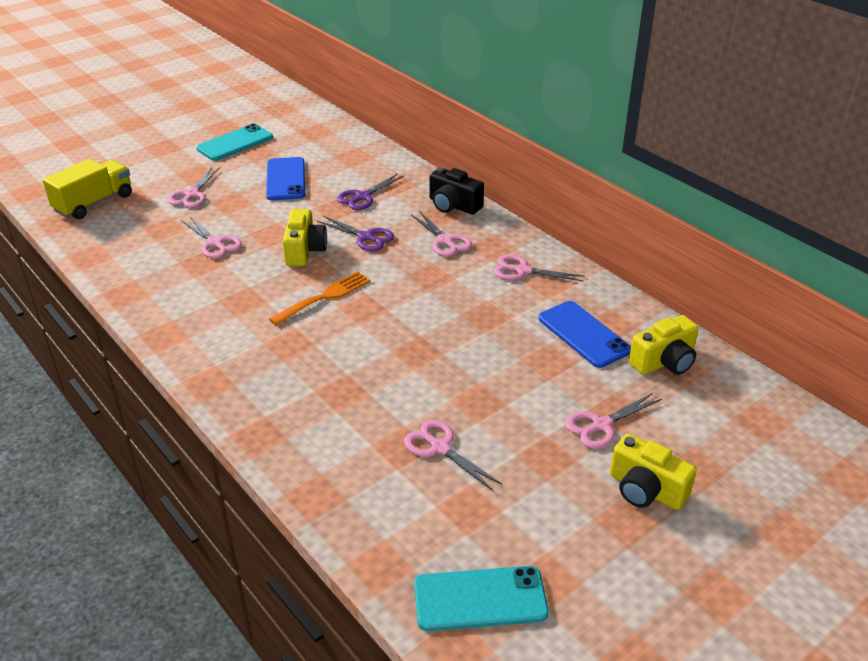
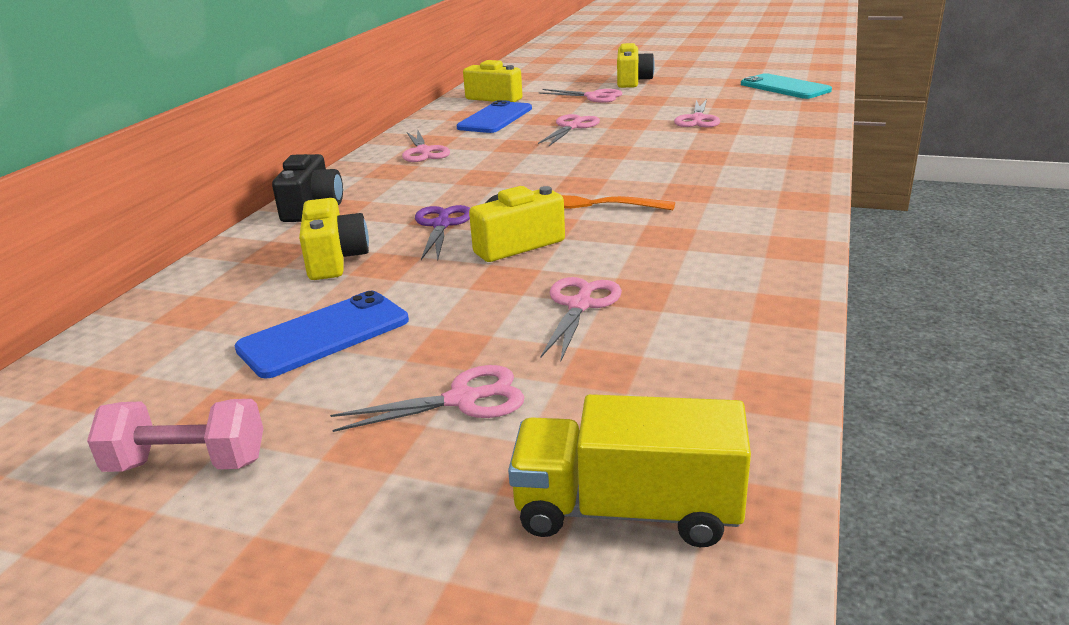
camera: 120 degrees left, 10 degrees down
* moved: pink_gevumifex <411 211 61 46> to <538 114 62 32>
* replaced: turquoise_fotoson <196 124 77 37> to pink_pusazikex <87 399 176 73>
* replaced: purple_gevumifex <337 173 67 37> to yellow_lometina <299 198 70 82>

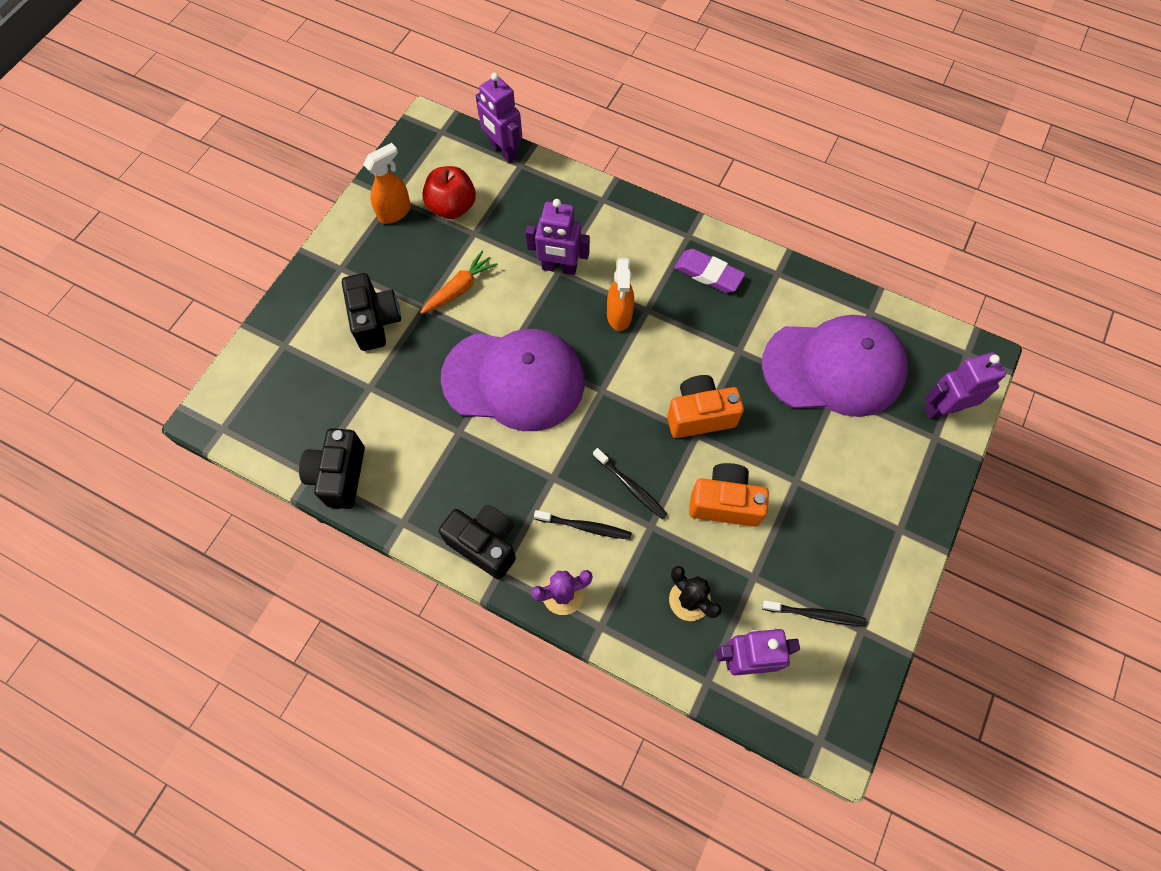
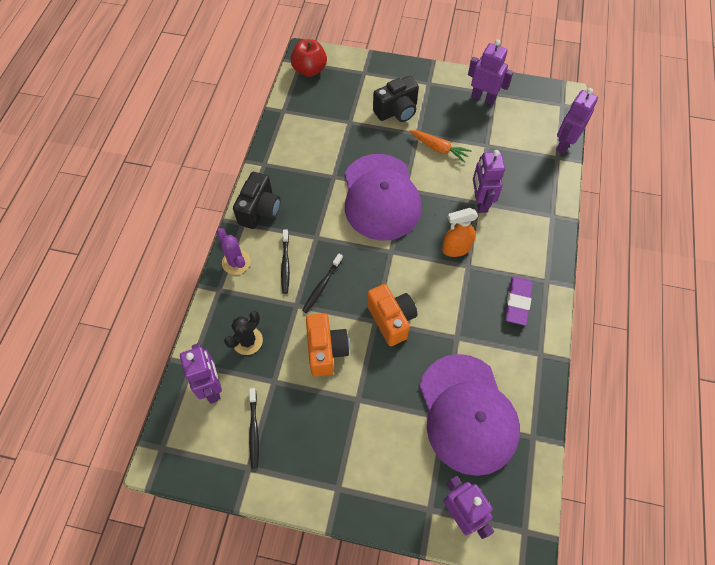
camera: 75 degrees right, 5 degrees down
* removed: black_lometina <299 428 66 81>
* moved: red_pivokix <422 166 54 53> to <290 39 37 38>
* replaced: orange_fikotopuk <363 143 48 81> to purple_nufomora <468 40 45 65>

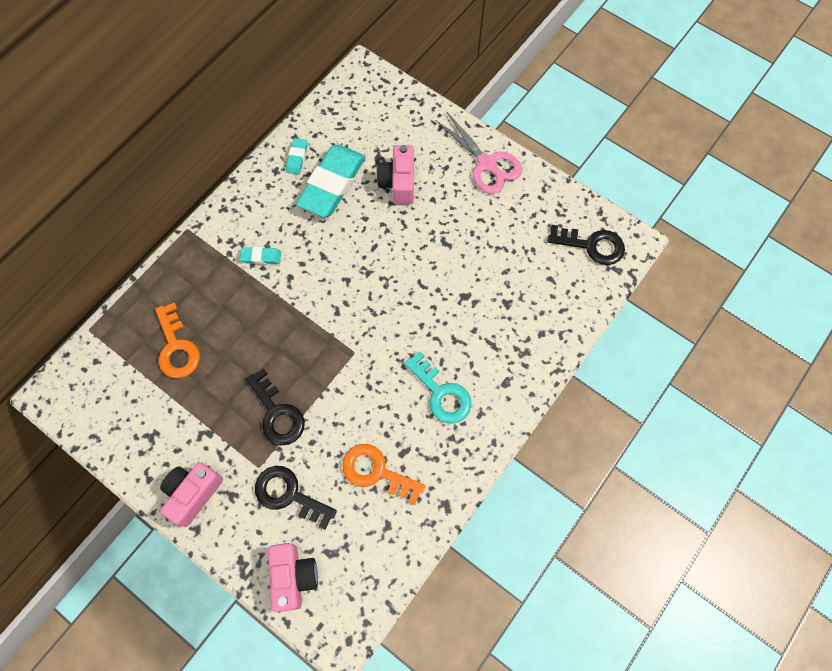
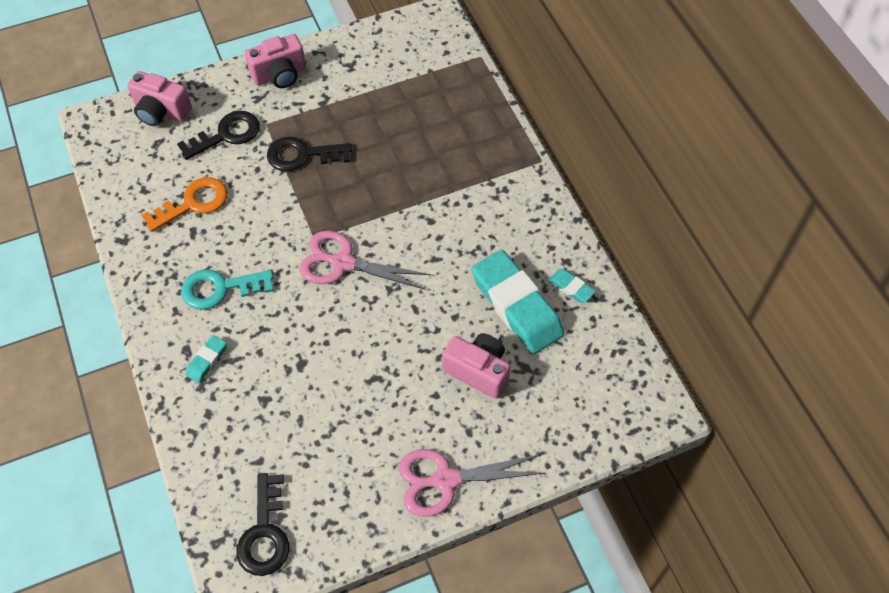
camera: 120 degrees right, 10 degrees down
* removed: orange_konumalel <155 303 45 75>
* added: pink_gevumifex <299 231 132 59>
* moved: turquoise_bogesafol <240 247 41 17> to <185 335 42 48>
* turned: pink_lometina <160 462 63 65> = <245 34 61 54> 90 degrees clockwise
* turned: black_konumalel <547 225 78 40> = <236 473 53 103> 45 degrees counterclockwise

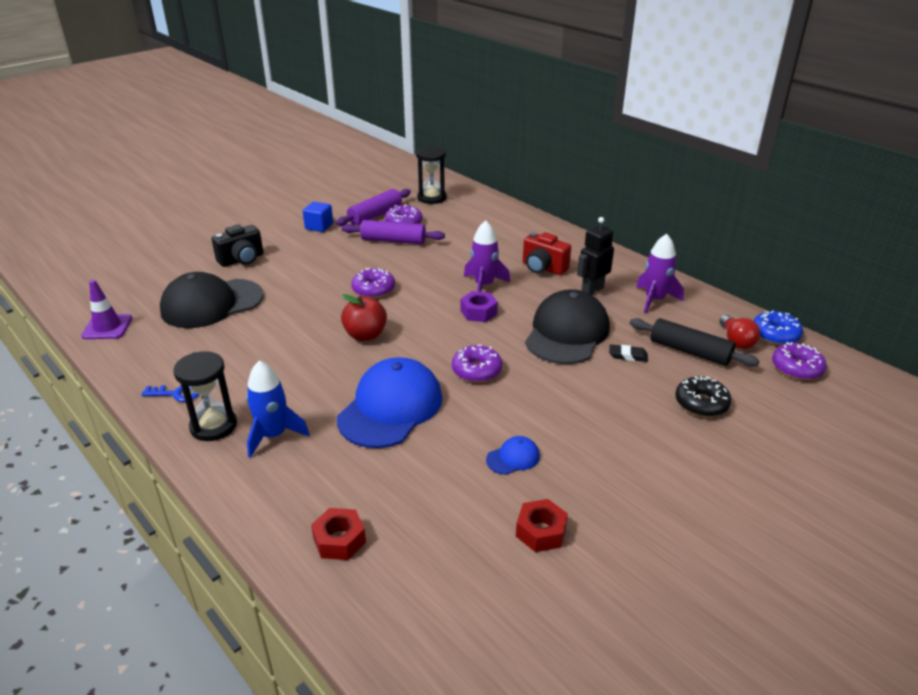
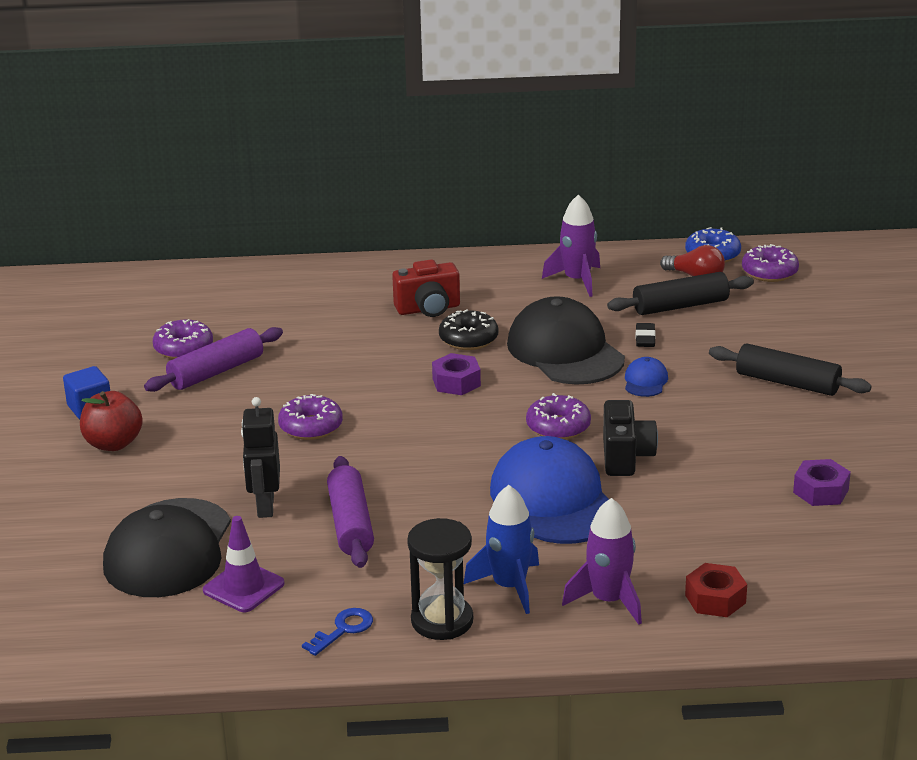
camera: 50 degrees left, 5 degrees down
* removed: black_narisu <416 146 31 58>
* added: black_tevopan <709 343 163 53>
* moved: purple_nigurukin <81 280 51 59> to <203 516 81 96>
* moved: black_lometina <211 224 52 43> to <603 400 55 76>
* moved: purple_tevopan <336 189 75 37> to <327 456 47 112>
* moved: red_pivokix <341 294 46 47> to <80 391 63 60>
* moved: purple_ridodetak <464 220 46 72> to <562 498 80 127>
* moved: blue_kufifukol <486 436 54 39> to <625 357 43 40>
* moved: black_nufomora <577 217 37 78> to <241 397 39 121>
* moved: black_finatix <675 376 56 41> to <439 310 59 40>
* recoloured: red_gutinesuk <516 499 52 53> to purple_gutinesuk <793 459 58 47>
* turned: black_bogesafol <609 344 39 18> = <636 323 20 24> 45 degrees counterclockwise

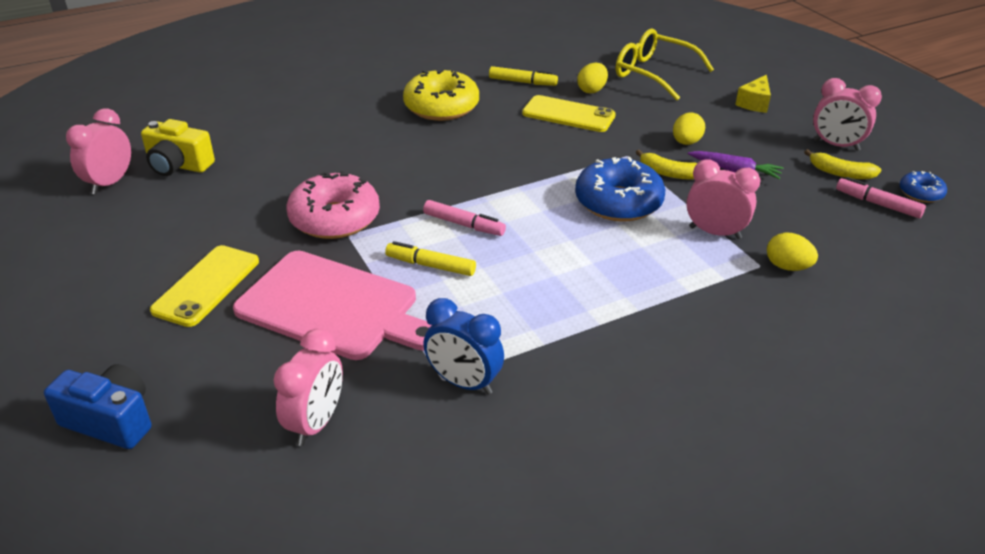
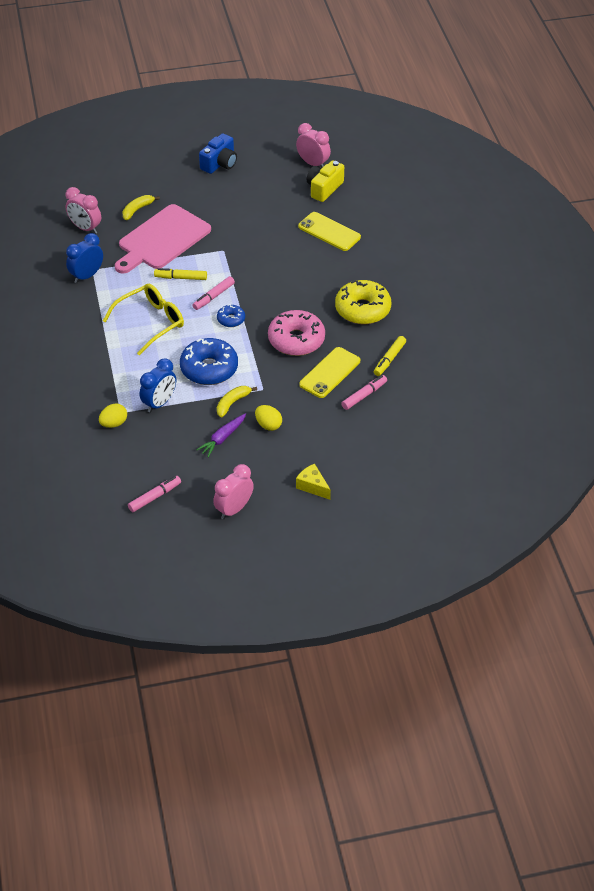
camera: 105 degrees right, 10 degrees up
* moved: blue_lometina <44 364 108 85> to <199 133 38 41>
* moved: yellow_fotoson <150 245 109 82> to <298 212 63 39>
* moved: pink_finatix <287 171 93 68> to <268 310 57 46>
* moved: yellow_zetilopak <616 29 98 72> to <103 284 81 71>
* moved: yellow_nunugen <804 149 77 30> to <122 195 38 25>
* moved: blue_finatix <899 171 48 32> to <217 304 28 23>
* replaced: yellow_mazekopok <577 63 31 30> to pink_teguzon <341 375 46 35>
* recoloured: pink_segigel <686 159 74 80> to blue_segigel <140 358 36 55>
* turned: yellow_teguzon <385 241 91 35> = <154 268 53 12> 120 degrees counterclockwise

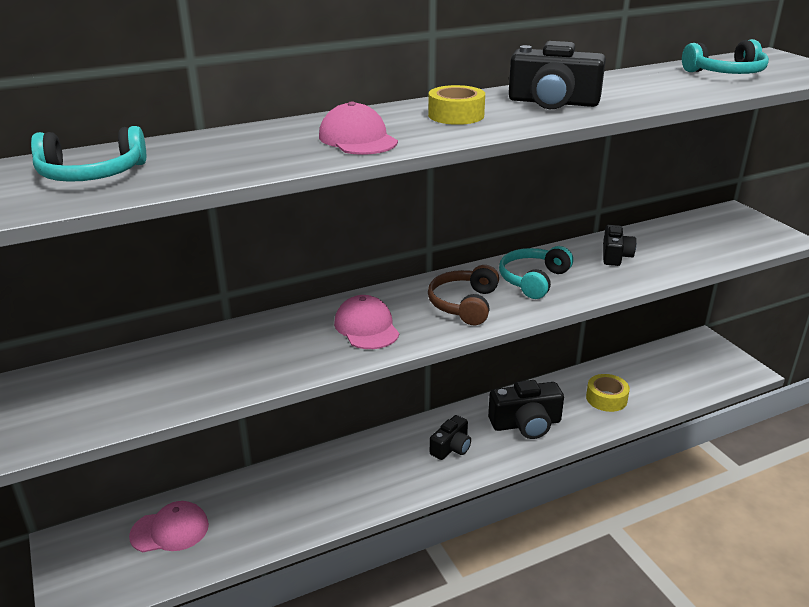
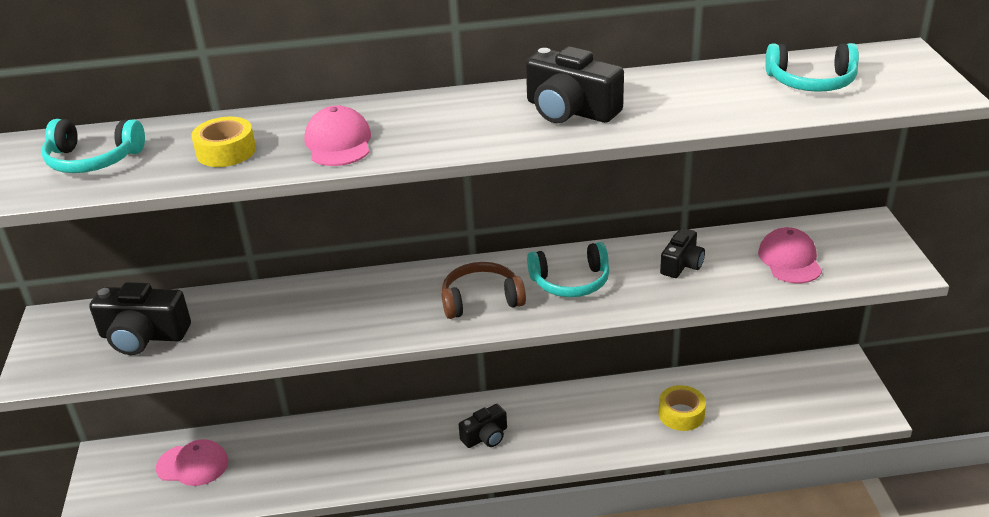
camera: 20 degrees right, 5 degrees up
* moved: pink_kufifukol <334 295 65 54> to <758 227 64 56>
* moved: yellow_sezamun <428 85 57 40> to <191 117 65 50>
* moved: black_lometina <488 380 76 59> to <89 282 102 73>
* turned: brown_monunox <428 265 71 60> = <442 262 84 57> 45 degrees clockwise
* turned: turquoise_monunox <499 246 74 53> = <527 242 83 55> 150 degrees counterclockwise

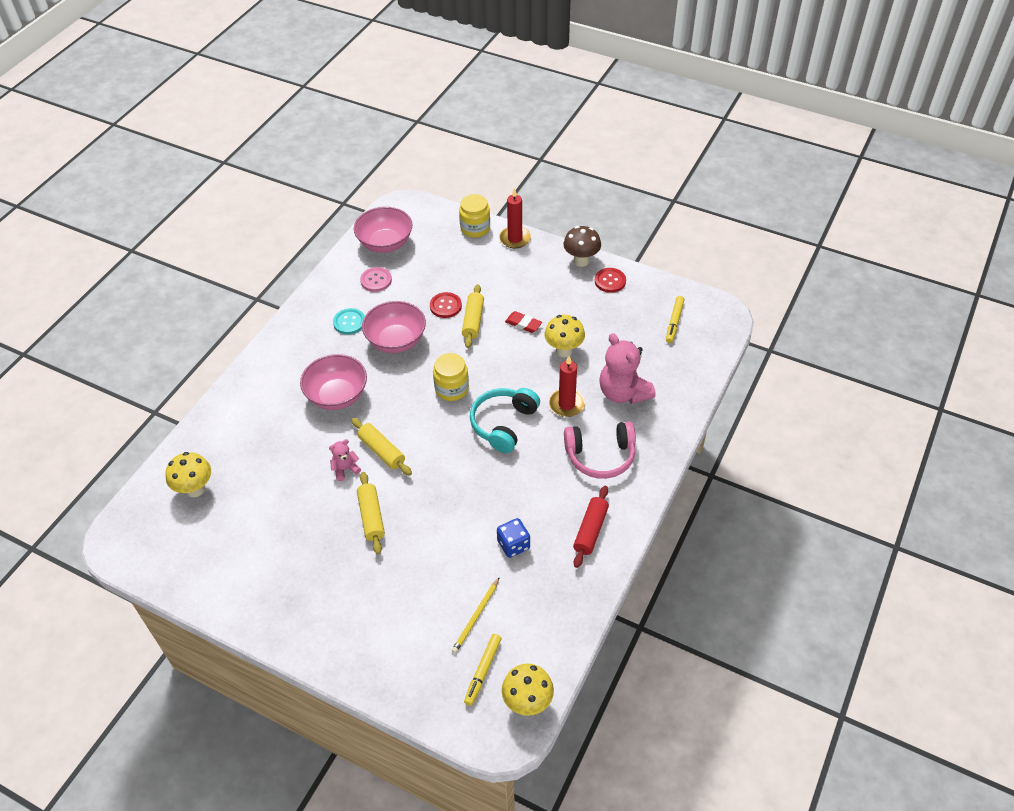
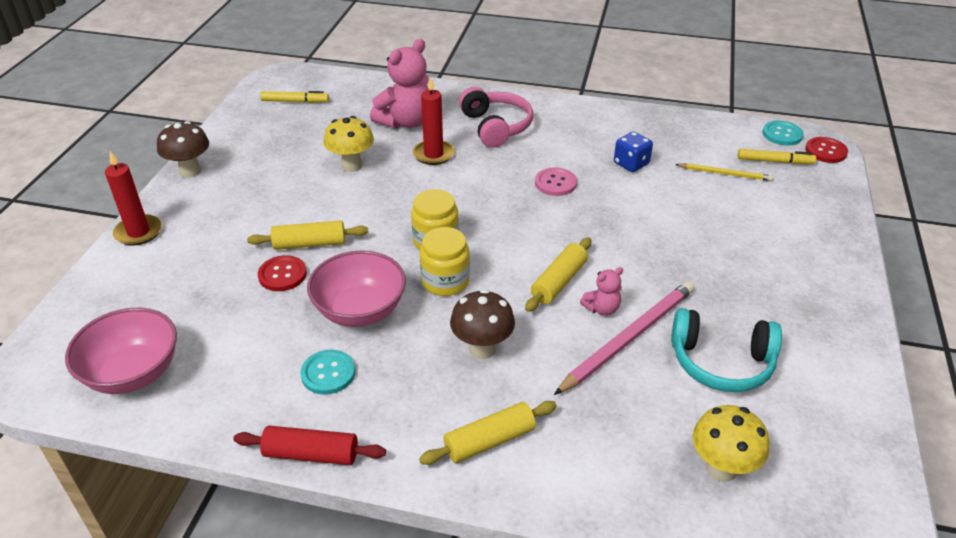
camera: 105 degrees left, 10 degrees down
* removed: red_bogesafol <505 311 37 22>
* added: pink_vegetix <554 281 140 114>
* moved: yellow_tevopan <357 472 28 82> to <419 401 138 64>
* moved: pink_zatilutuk <360 267 32 25> to <535 167 42 29>
* moved: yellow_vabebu <459 194 31 44> to <420 227 50 69>
* moved: turquoise_monunox <470 388 70 65> to <671 308 111 84>
* moved: red_tevopan <573 486 36 82> to <233 426 153 39>
* moved: red_zatilutuk <595 268 31 25> to <805 137 43 26>
* replaced: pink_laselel <300 354 67 56> to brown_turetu <450 289 65 70>
* replaced: yellow_turetu <502 663 52 53> to turquoise_zatilutuk <762 121 42 25>
* turned: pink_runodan <329 439 32 42> = <580 267 43 49> 75 degrees counterclockwise

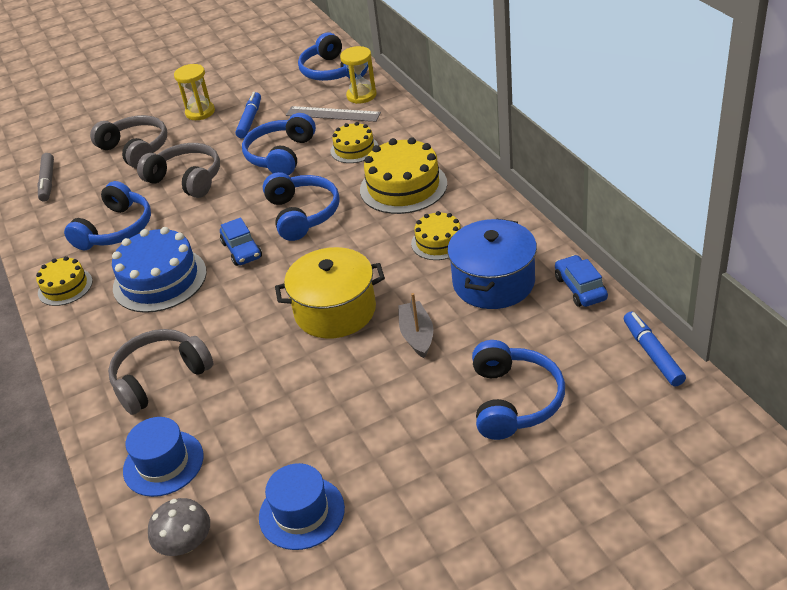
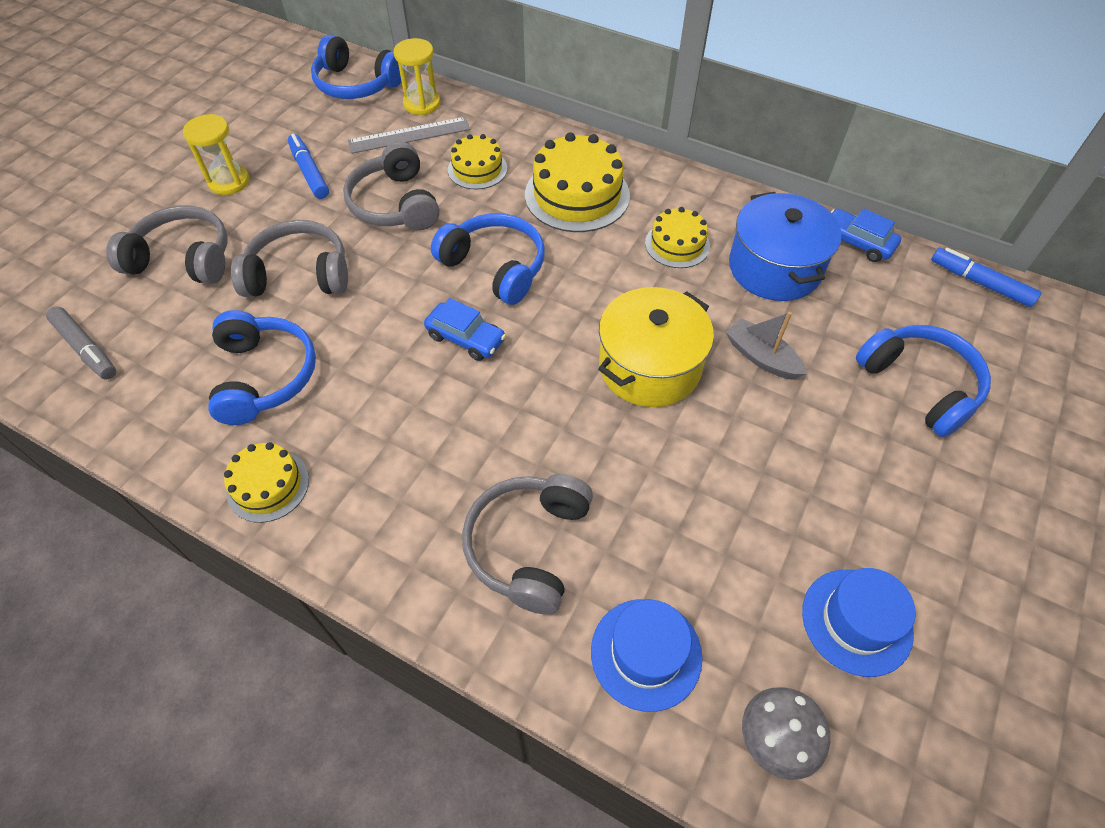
camera: 40 degrees left, 15 degrees up
* removed: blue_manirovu <112 227 95 86>
* recoloured: blue_monunox <242 113 74 63> to grey_monunox <343 142 97 89>

